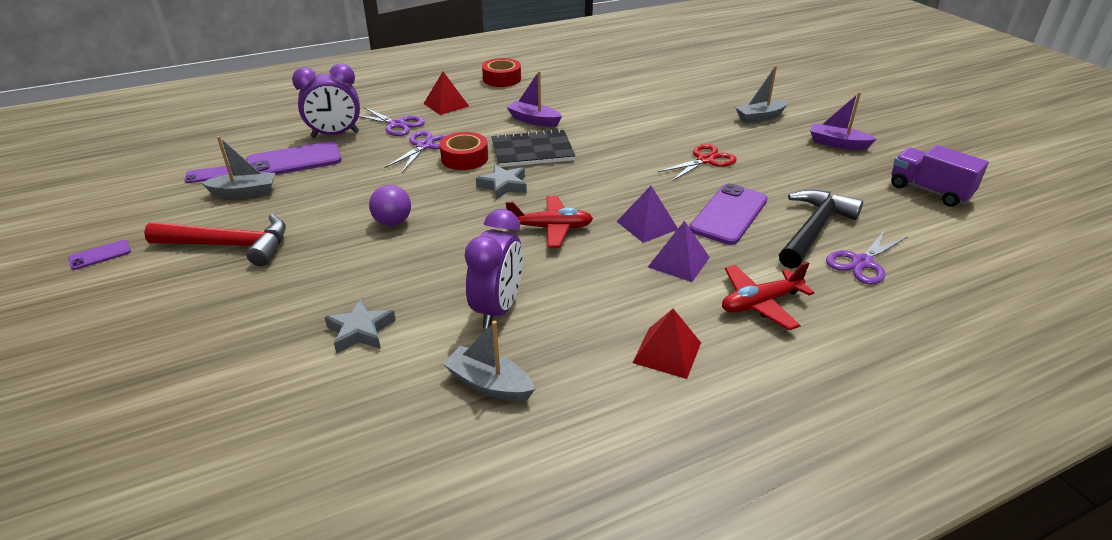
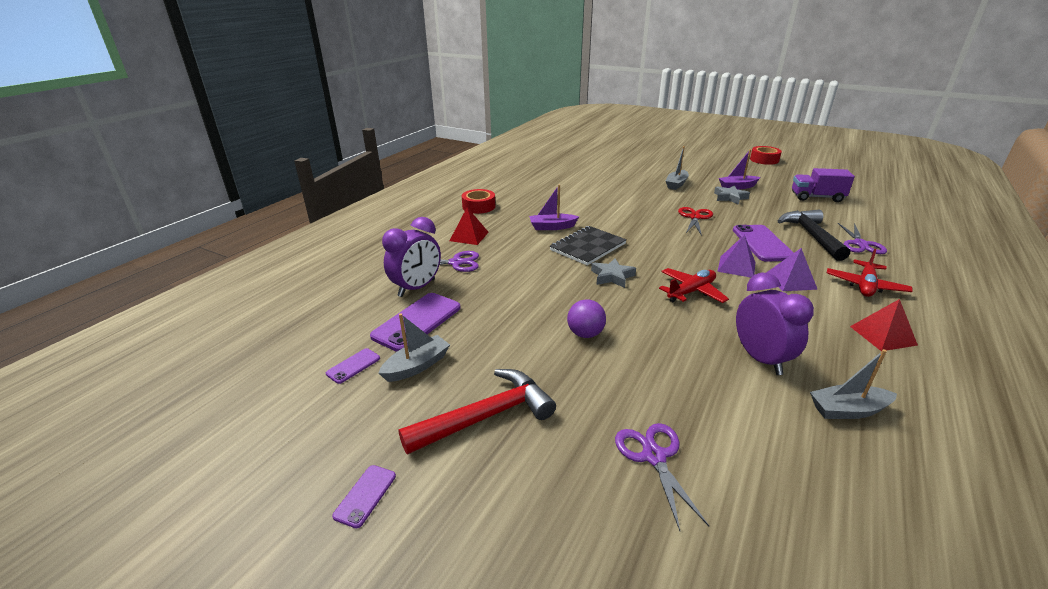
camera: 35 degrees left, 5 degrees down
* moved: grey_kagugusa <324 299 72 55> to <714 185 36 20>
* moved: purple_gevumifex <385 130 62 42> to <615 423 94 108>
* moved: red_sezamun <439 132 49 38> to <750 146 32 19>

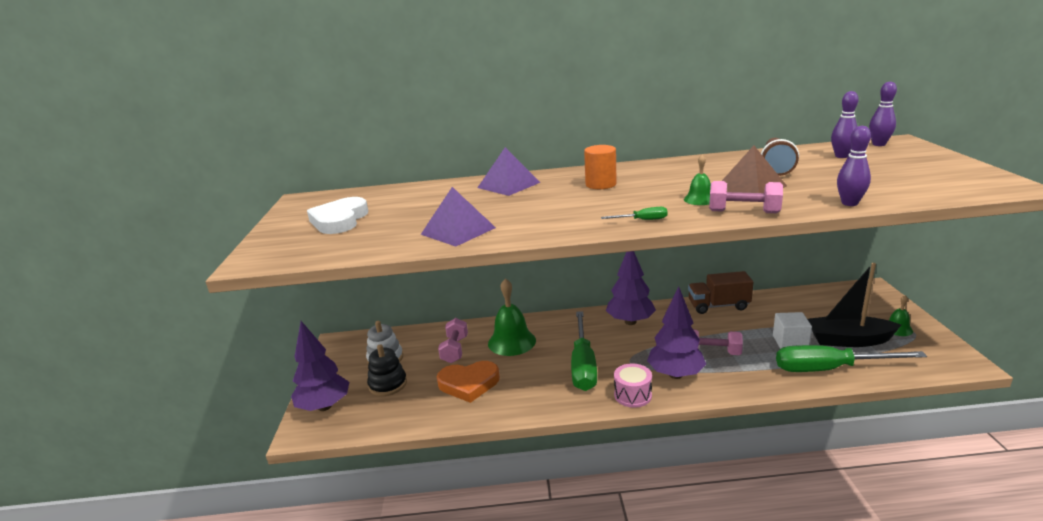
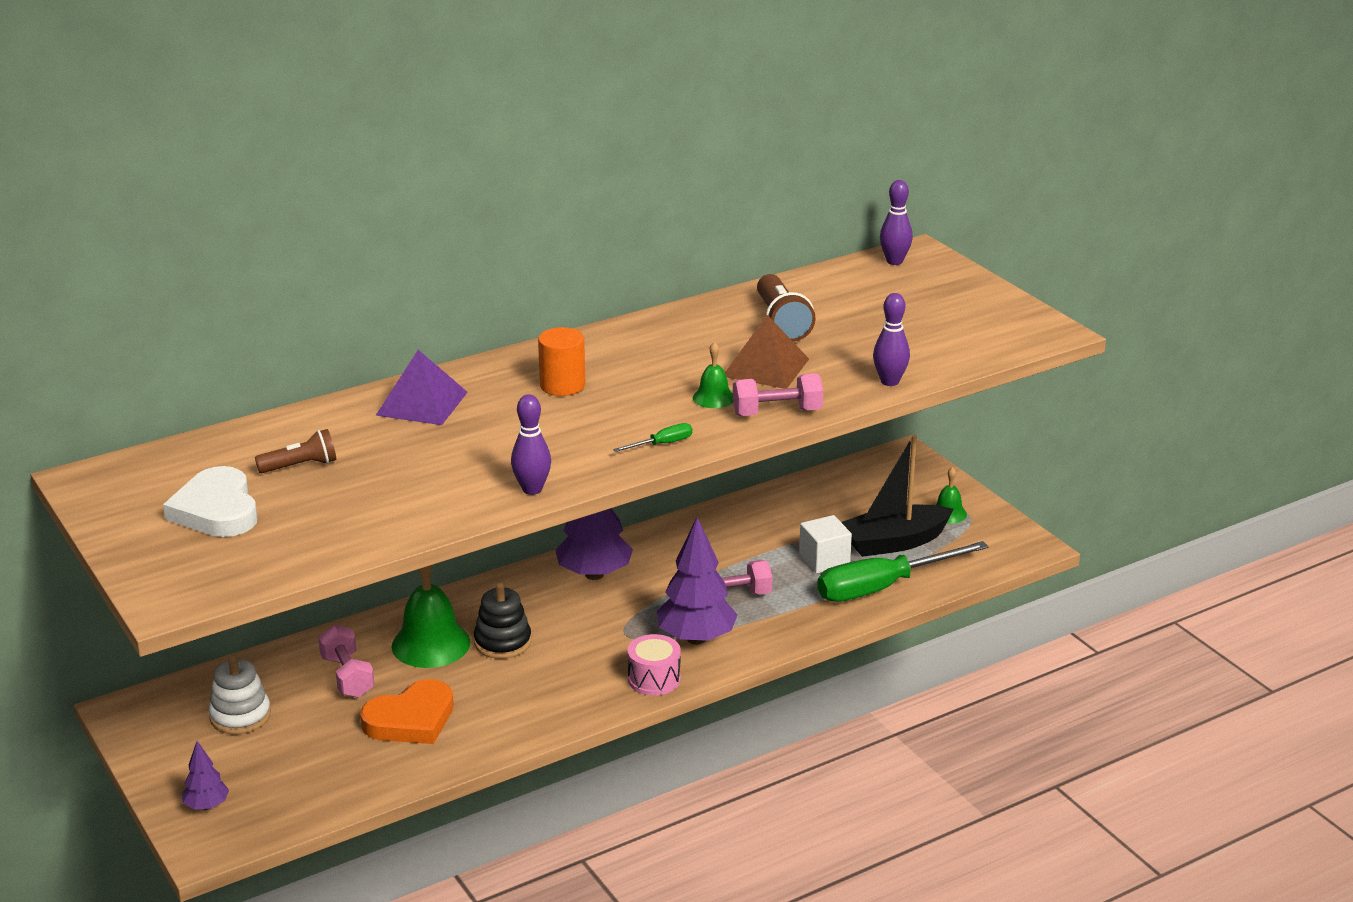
camera: 30 degrees left, 5 degrees up
* removed: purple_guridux <421 187 75 60>
* removed: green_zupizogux <571 311 26 80>
* removed: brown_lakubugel <688 271 65 43>
* added: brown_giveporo <255 429 81 44>
* moved: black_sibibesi <367 344 40 52> to <474 583 57 76>
* moved: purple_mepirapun <831 91 28 67> to <511 394 40 101>
* resized: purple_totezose <291 321 58 90> = <182 741 47 69> x0.51

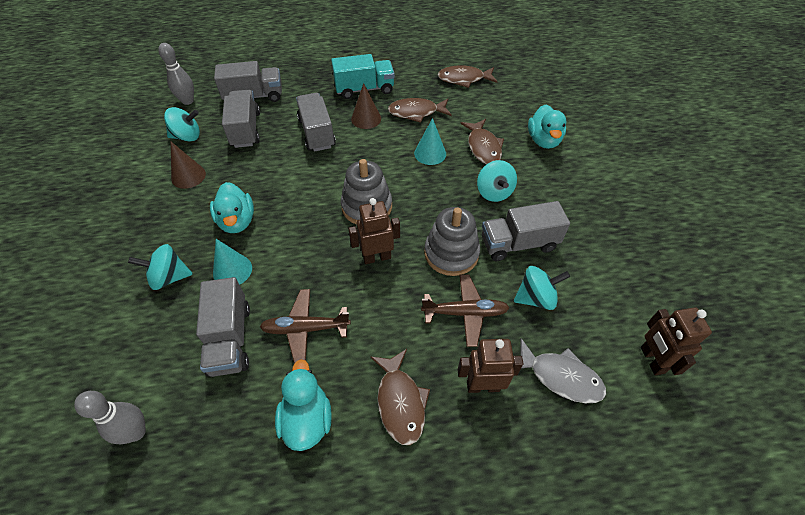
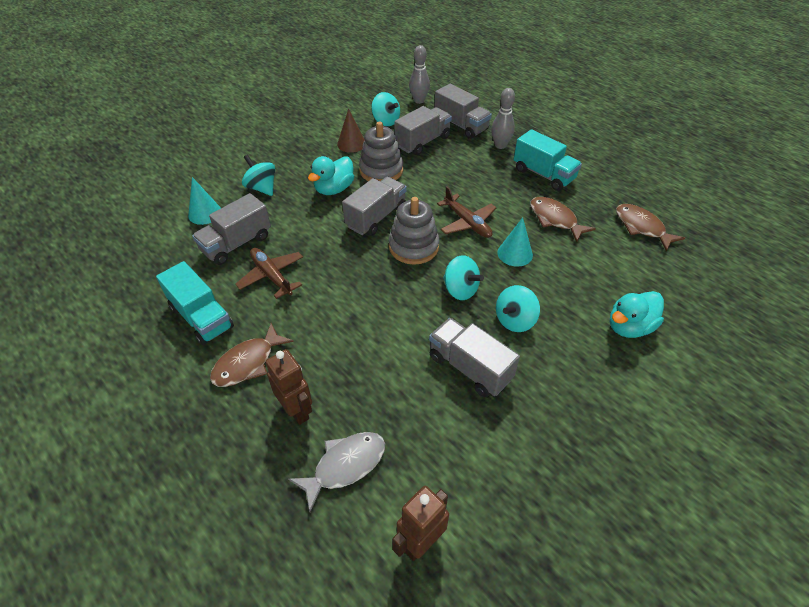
camera: 55 degrees right, 5 degrees down
* removed: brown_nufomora <348 198 52 66>
* removed: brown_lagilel <351 83 30 46>
* removed: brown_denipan <461 119 43 45>
* moved: grey_mepirapun <74 391 72 53> to <491 88 24 61>
* moved: turquoise_lagilel <213 239 39 46> to <188 177 33 48>
* moved: grey_lakubugel <296 93 40 59> to <342 176 65 60>
* moved: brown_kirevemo <421 274 89 73> to <437 186 59 52>
* moved: grey_sibibesi <424 207 56 69> to <359 121 44 60>
* moved: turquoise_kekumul <514 266 56 44> to <443 255 41 45>
* replaced: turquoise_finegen <275 359 57 92> to turquoise_lakubugel <156 261 78 84>
* turned: grey_denipan <521 338 85 65> = <288 432 97 80> 120 degrees counterclockwise

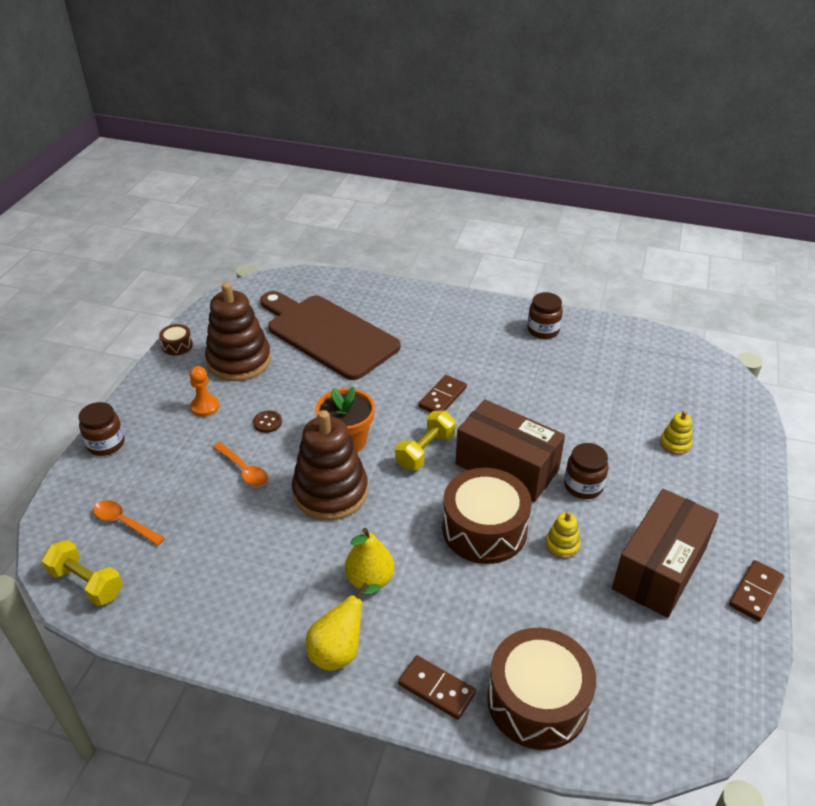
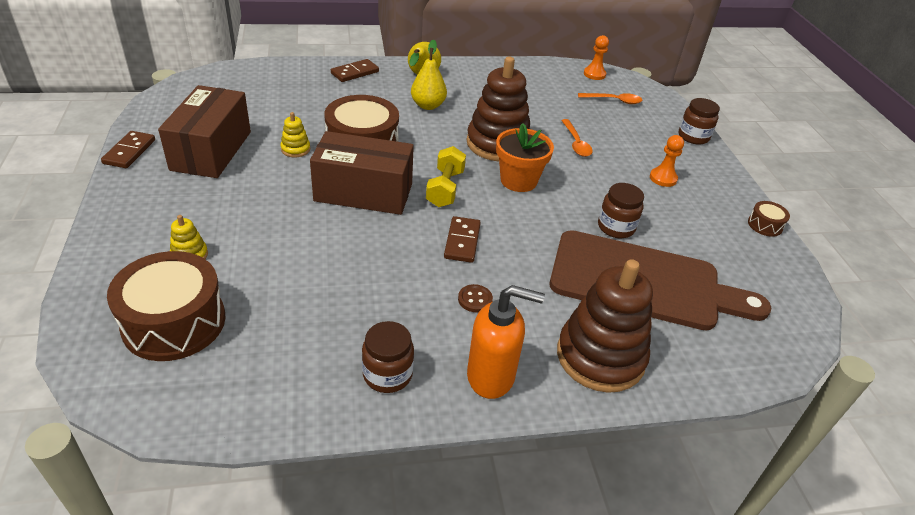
camera: 150 degrees right, 0 degrees up
* added: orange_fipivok <467 285 78 114>
* moved: brown_sibibesi <205 282 66 99> to <557 259 96 134>
* moved: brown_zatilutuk <253 410 29 23> to <458 284 35 28>
* moved: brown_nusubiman <487 628 109 122> to <107 251 119 110>
* moved: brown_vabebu <564 443 44 56> to <598 183 46 55>
* replaced: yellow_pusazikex <42 540 81 66> to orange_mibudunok <584 35 25 45>
* turned: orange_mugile <213 442 55 45> = <561 119 32 38> 120 degrees counterclockwise
* turned: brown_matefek <398 655 78 65> = <331 59 48 23> 45 degrees counterclockwise

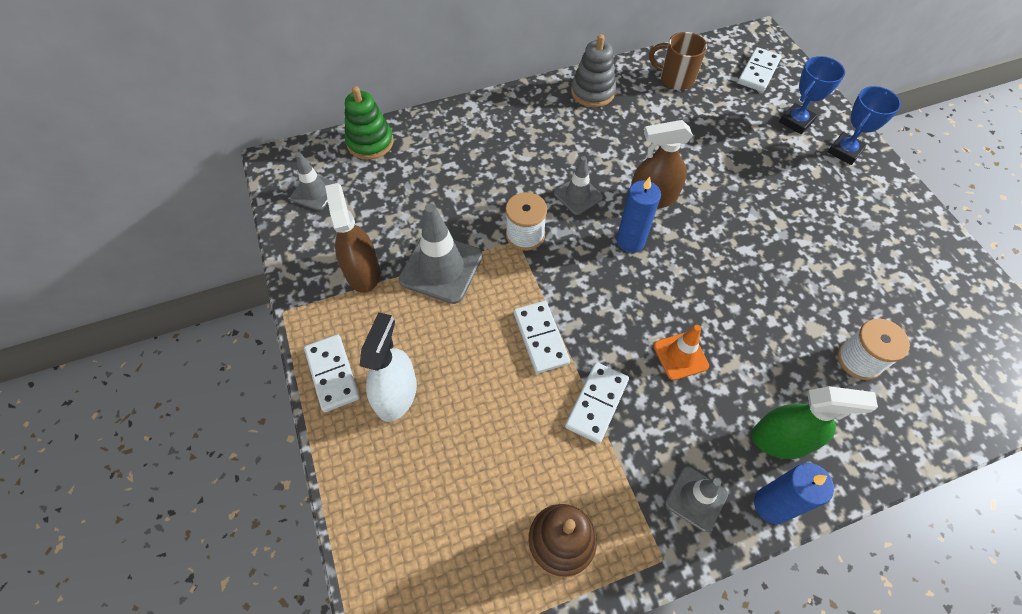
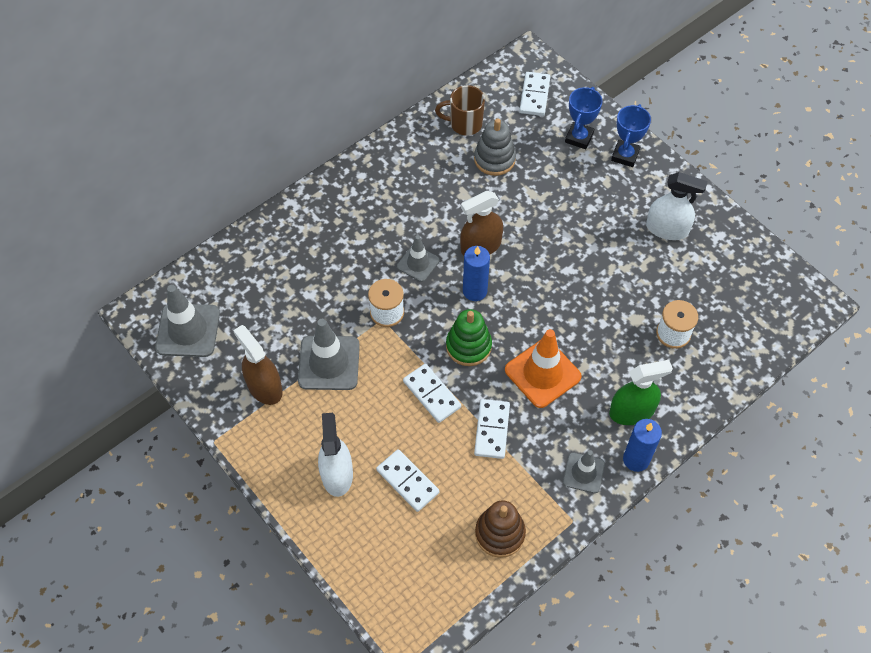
camera: 20 degrees left, 0 degrees up
* added: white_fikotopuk <646 172 61 68>
* moved: white_matefek <304 334 56 78> to <376 449 63 63>
* moved: green_sibibesi <345 86 49 74> to <446 309 46 57>
* moved: grey_sibibesi <571 34 45 73> to <474 118 42 58>
* resized: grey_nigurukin <290 153 47 58> = <155 285 65 72> x1.67
* resized: orange_nigurukin <654 325 55 55> = <505 329 77 79> x1.67

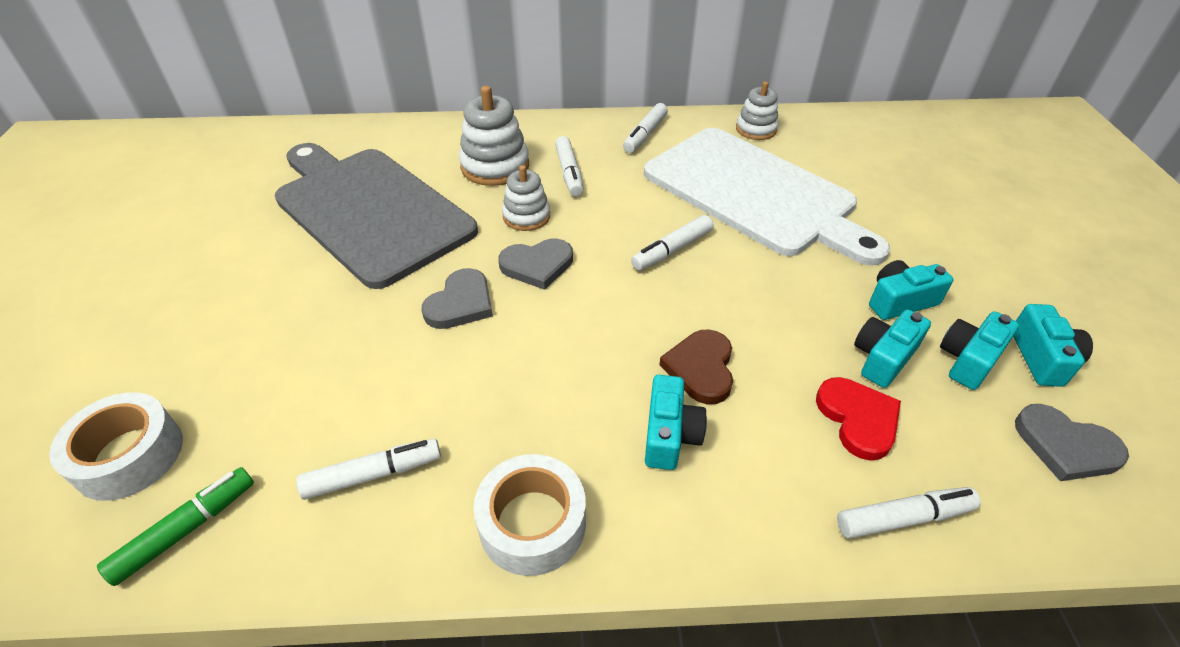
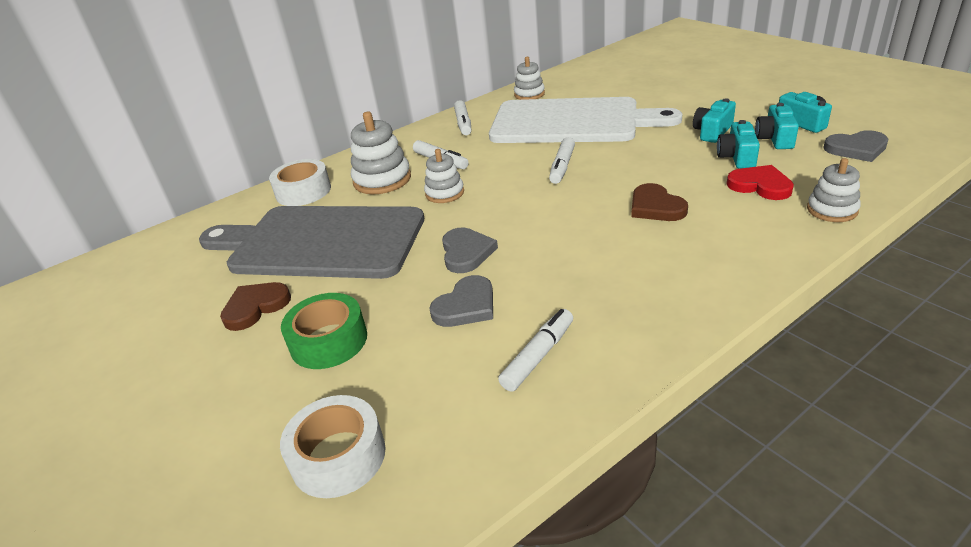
camera: 30 degrees left, 10 degrees down
* removed: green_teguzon <97 467 157 119>
* removed: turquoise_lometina <645 375 62 95>
* added: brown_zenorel <220 282 71 49>
* added: green_sezamun <281 293 86 76>
* moved: white_sezamun <474 454 112 122> to <269 159 62 47>
* moved: grey_zenorel <498 239 75 51> to <429 275 64 52>
* replaced: white_teguzon <837 487 144 52> to white_sibibesi <807 158 54 64>

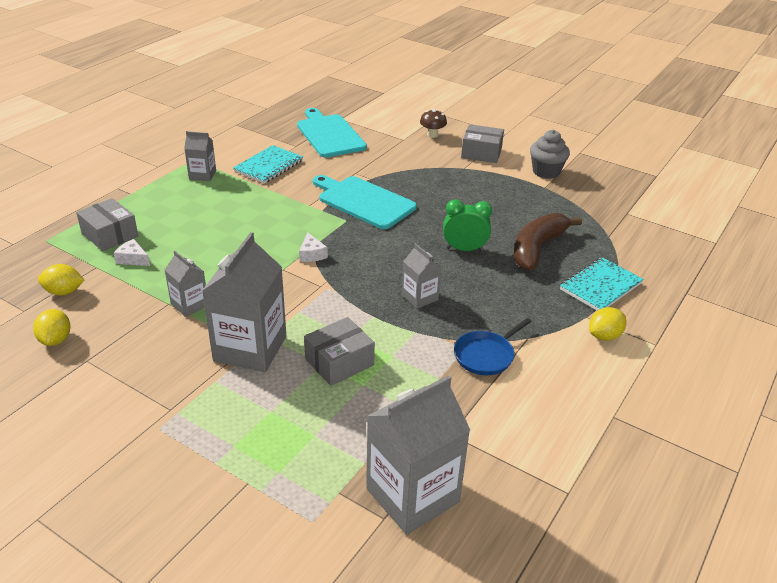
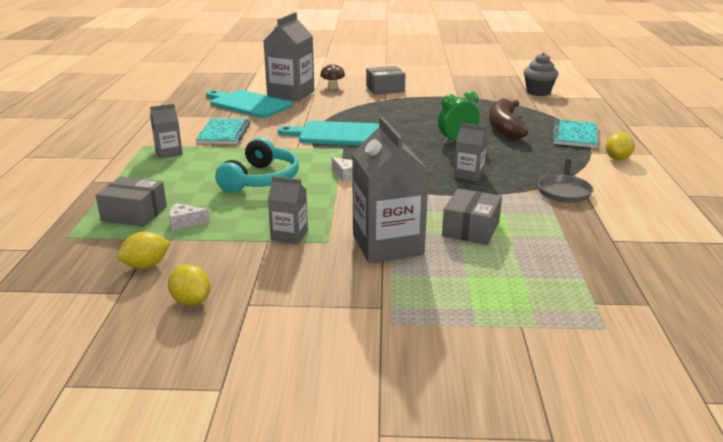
camera: 30 degrees left, 10 degrees down
* added: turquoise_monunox <215 137 84 56>
* moved: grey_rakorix <366 375 104 160> to <263 12 52 89>
* moved: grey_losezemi <530 130 40 49> to <523 53 35 43>
* recoloured: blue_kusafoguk <454 318 78 57> to grey_kusafoguk <538 159 55 44>

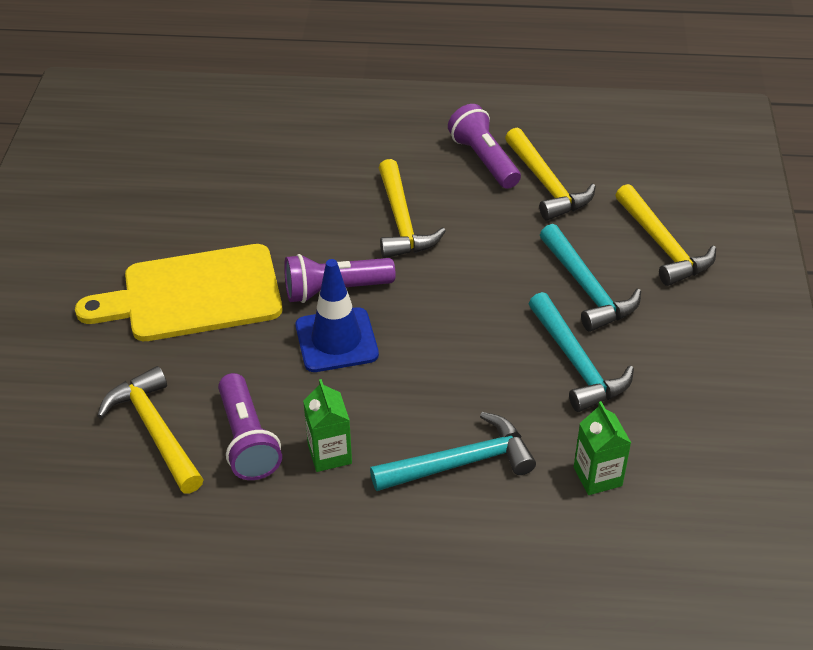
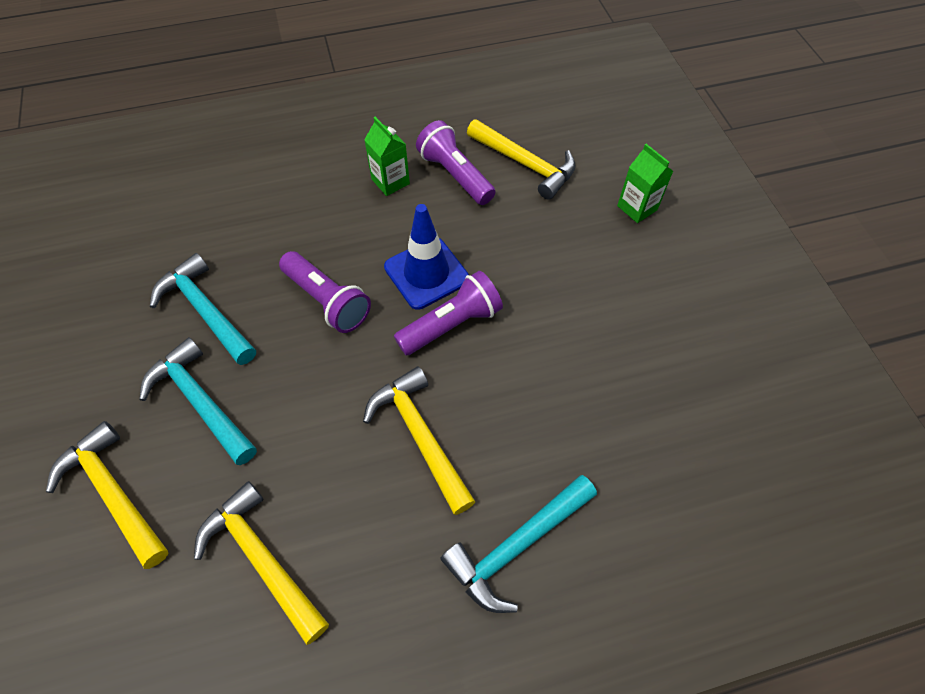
camera: 160 degrees right, 15 degrees up
* removed: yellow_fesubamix <75 244 207 97>
* moved: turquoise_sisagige <370 412 166 79> to <440 475 157 138>
* moved: purple_giveporo <448 104 73 85> to <279 251 92 82>
* moved: green_rakorix <574 401 57 94> to <617 144 57 79>

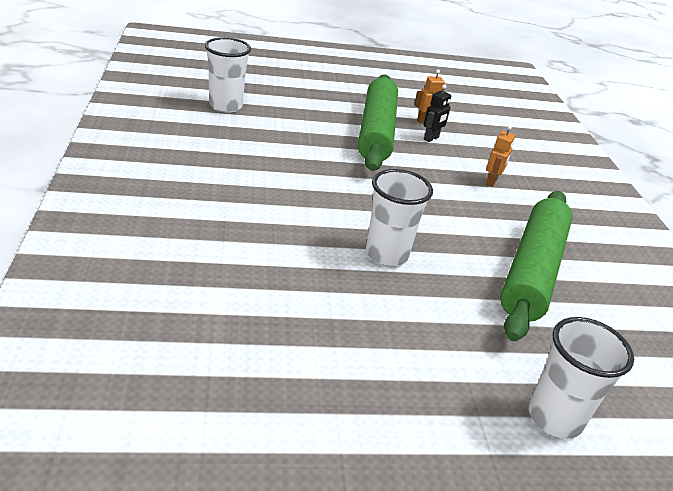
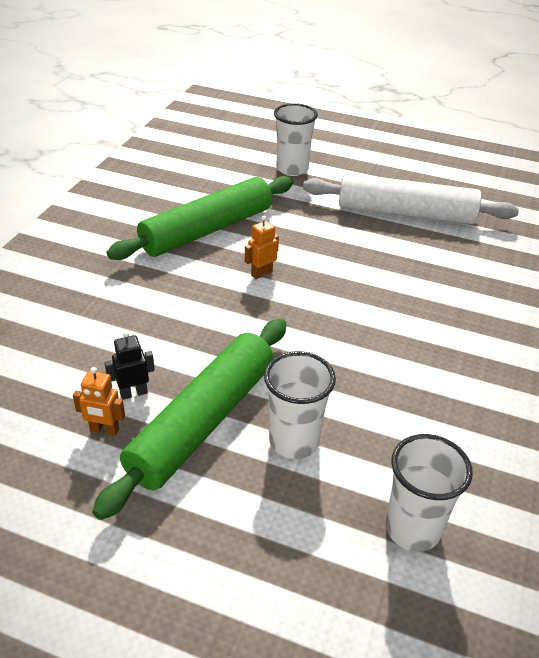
camera: 150 degrees left, 5 degrees up
* added: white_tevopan <303 173 216 51>
* moved: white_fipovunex <366 169 67 97> to <264 351 72 108>
* moved: orange_nufomora <486 125 29 62> to <245 216 34 63>

